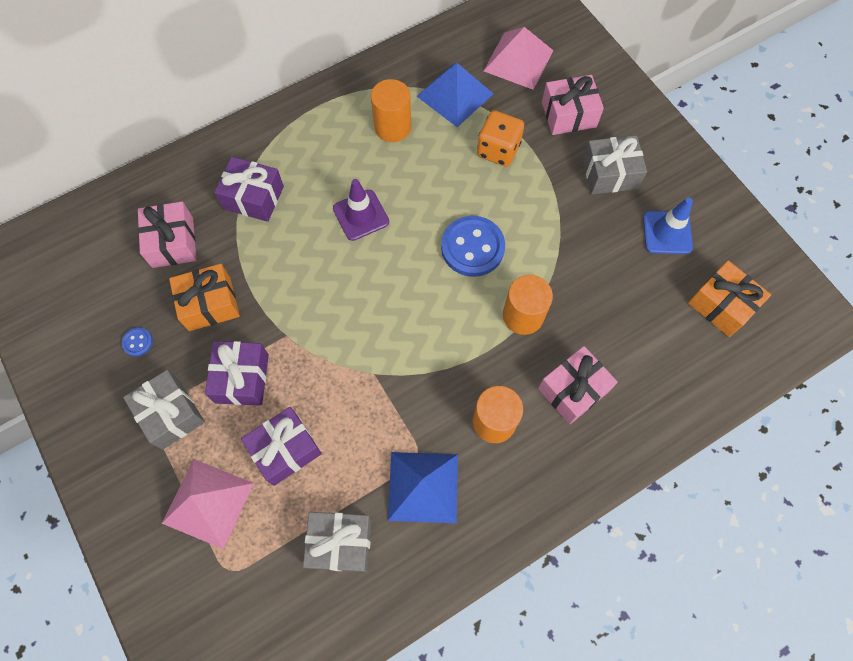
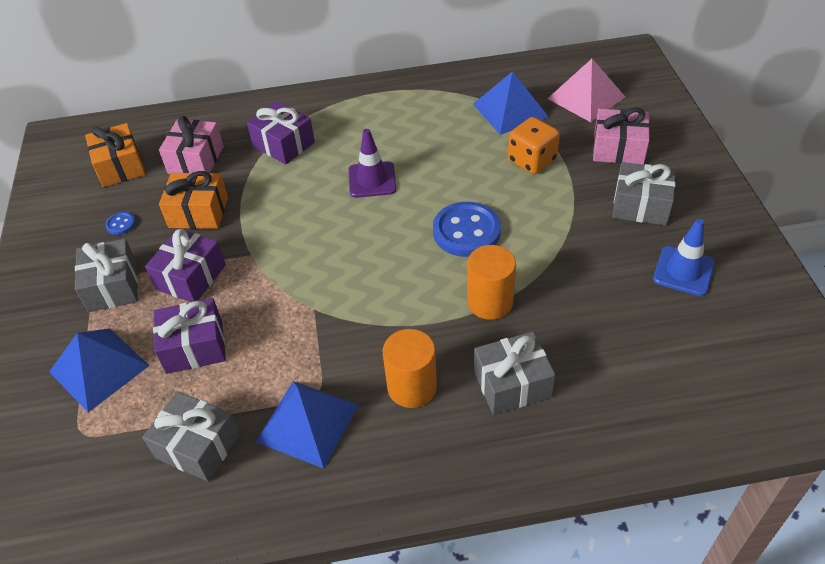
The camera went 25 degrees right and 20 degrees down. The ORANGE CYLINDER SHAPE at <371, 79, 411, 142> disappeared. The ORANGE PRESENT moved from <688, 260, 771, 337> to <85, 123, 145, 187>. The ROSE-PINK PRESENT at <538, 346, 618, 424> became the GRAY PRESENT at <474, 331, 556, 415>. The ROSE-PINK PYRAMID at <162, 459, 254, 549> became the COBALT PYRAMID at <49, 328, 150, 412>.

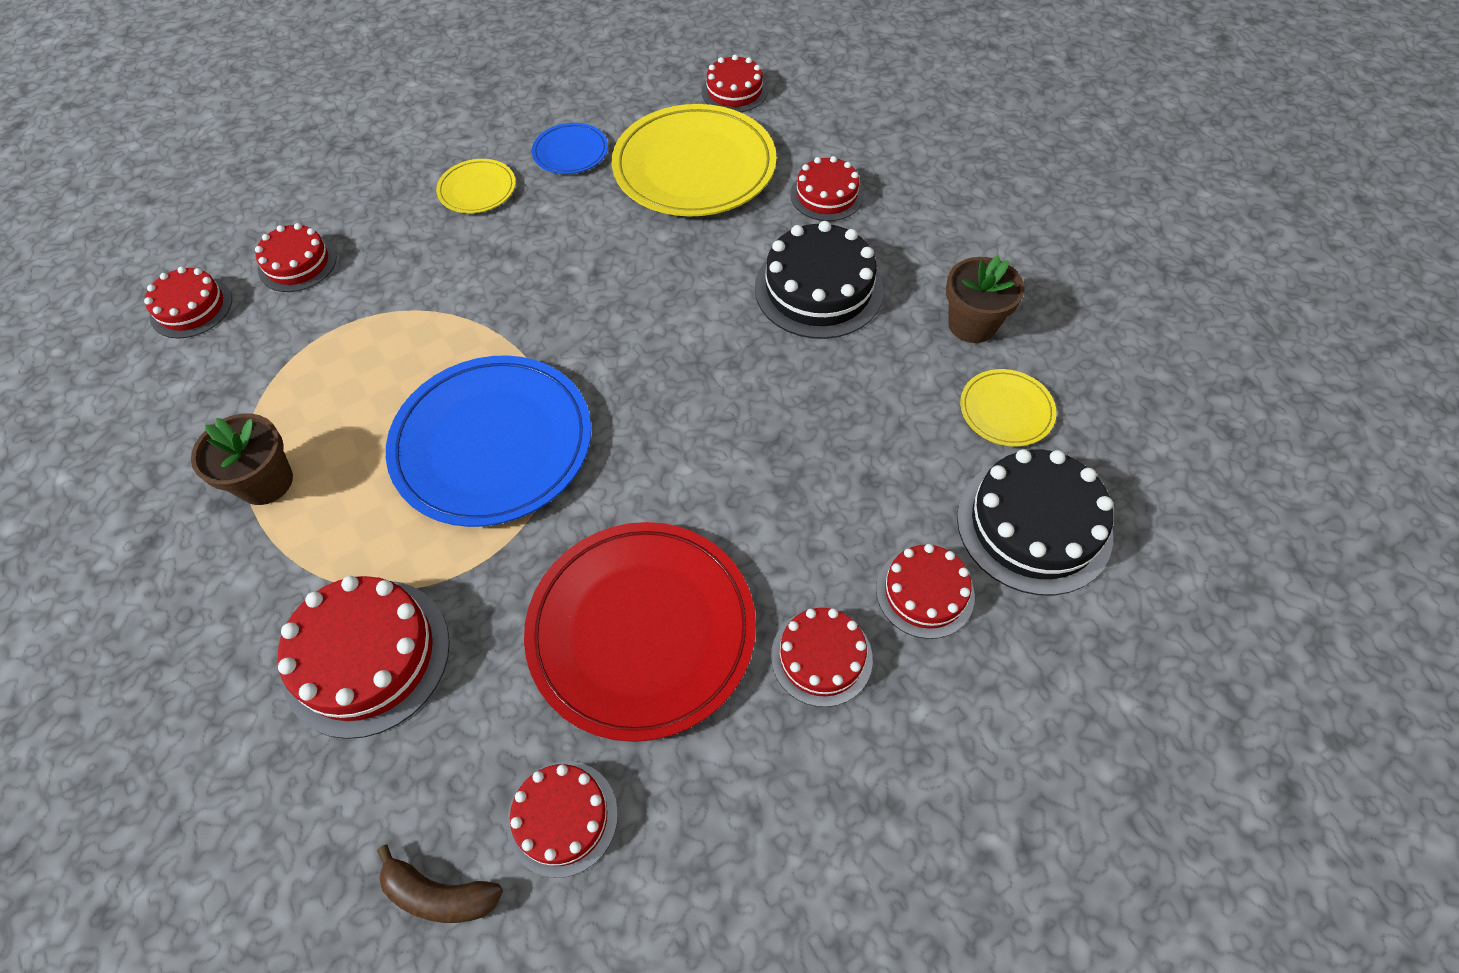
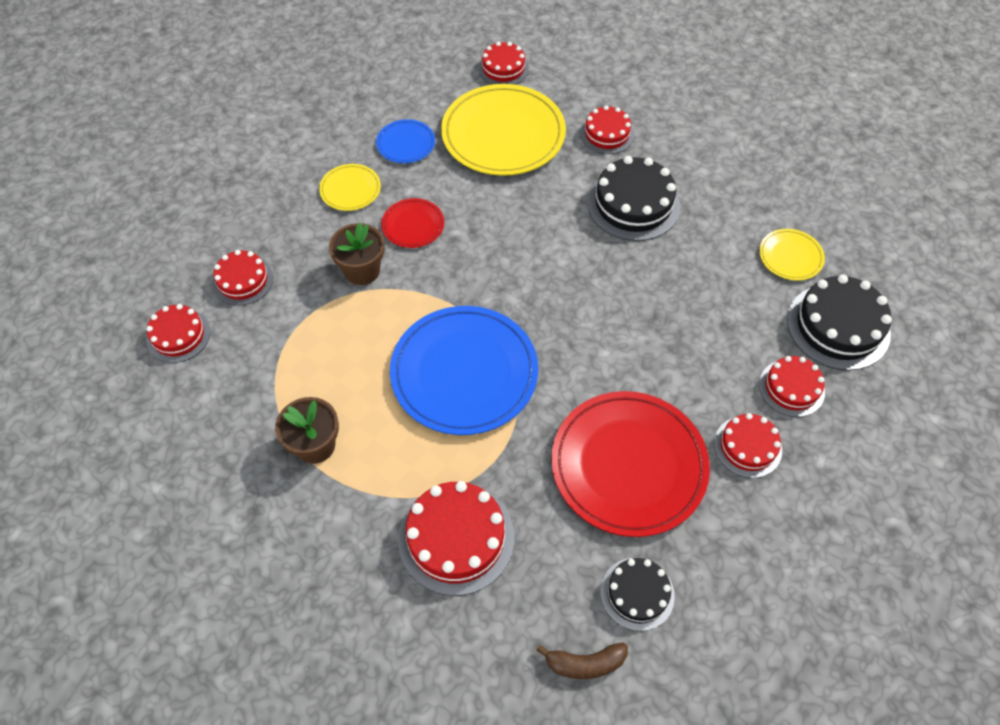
The camera went 20 degrees left and 0 degrees up. The DARK BROWN FLOWER POT moved from <946, 255, 1025, 343> to <329, 222, 385, 285>. The RED CAKE at <507, 761, 618, 878> became the BLACK CAKE at <601, 558, 675, 631>. The RED PLATE at <381, 198, 444, 248> appeared.

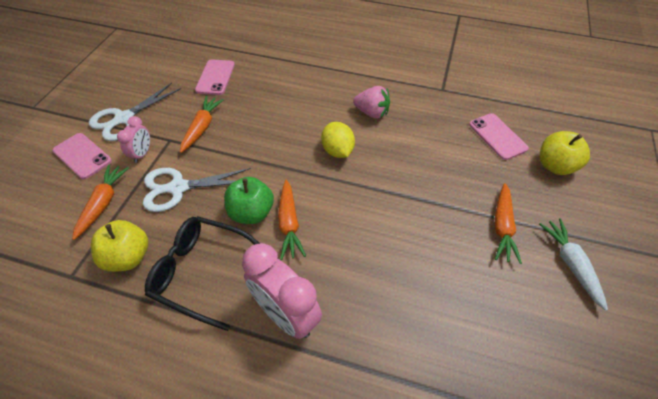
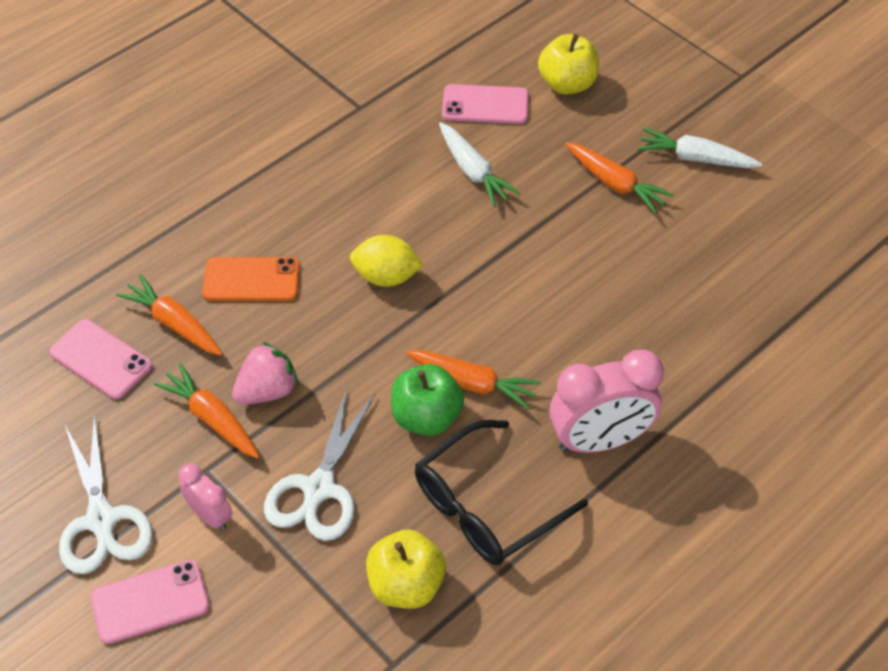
The camera went 60 degrees left and 0 degrees up. The ROSE-PINK BERRY moved from <353, 86, 390, 119> to <232, 342, 299, 405>. The ORANGE ROOT VEGETABLE moved from <72, 164, 129, 240> to <116, 274, 223, 356>. The PURE WHITE ROOT VEGETABLE at <439, 122, 520, 207> appeared. The ORANGE SMARTPHONE at <203, 257, 300, 301> appeared.

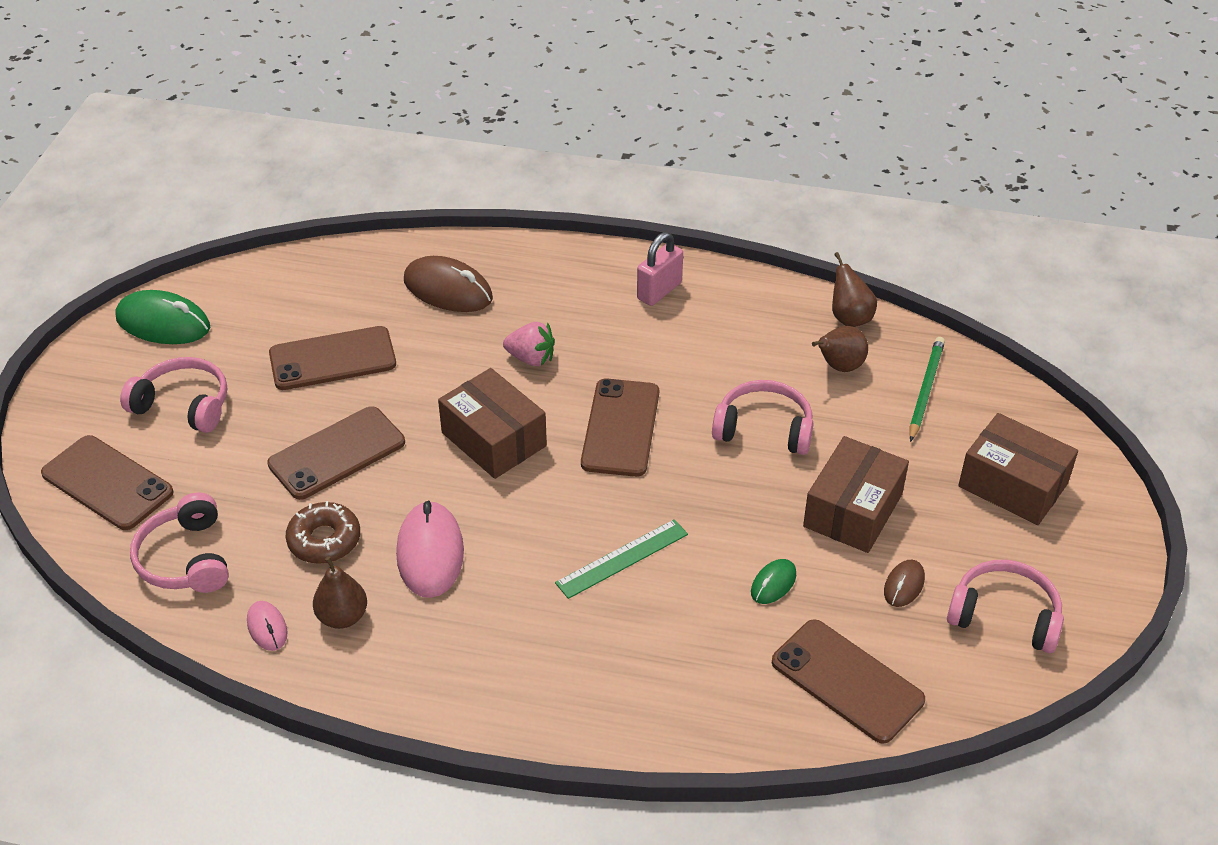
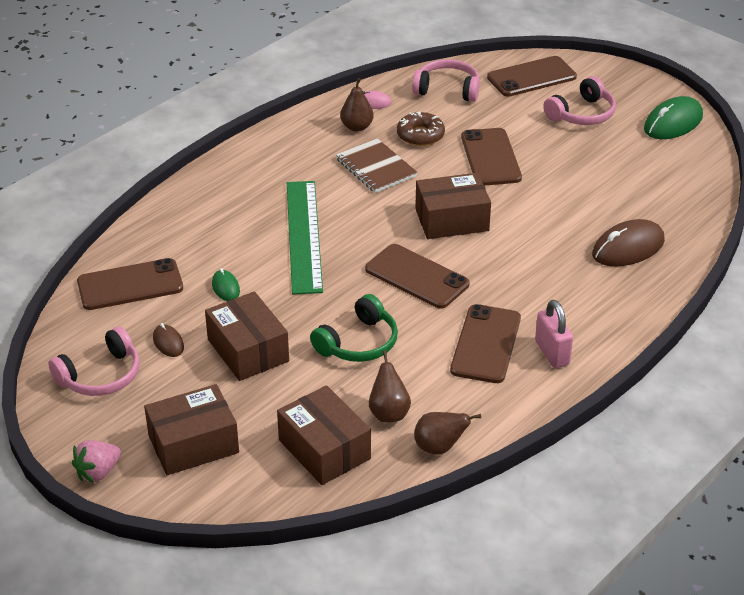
The camera went 120 degrees right and 5 degrees down. The ROSE-PINK BERRY moved from <503, 322, 555, 366> to <72, 440, 121, 483>. The DARK BROWN SMARTPHONE moved from <269, 326, 396, 390> to <450, 304, 521, 383>. The EMERALD WOODEN PENCIL at <909, 337, 945, 442> was replaced by the DARK BROWN BOX at <277, 385, 371, 485>. The ROSE-PINK HEADPHONES at <712, 380, 814, 455> became the EMERALD HEADPHONES at <310, 294, 398, 362>. The ROSE-PINK MOUSE at <396, 501, 464, 598> was replaced by the DARK BROWN NOTEBOOK at <336, 138, 418, 193>. The EMERALD STRAIGHTEDGE at <555, 519, 688, 599> changed to 1.73 times the size.

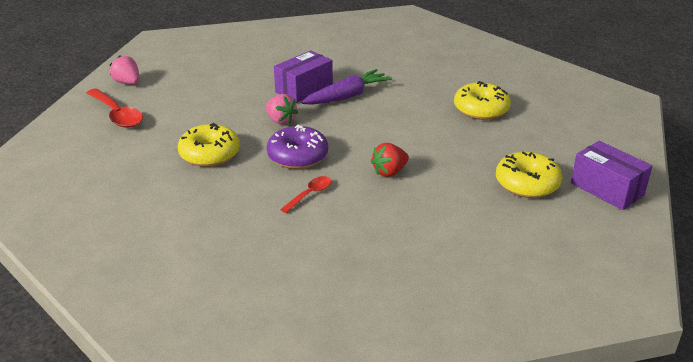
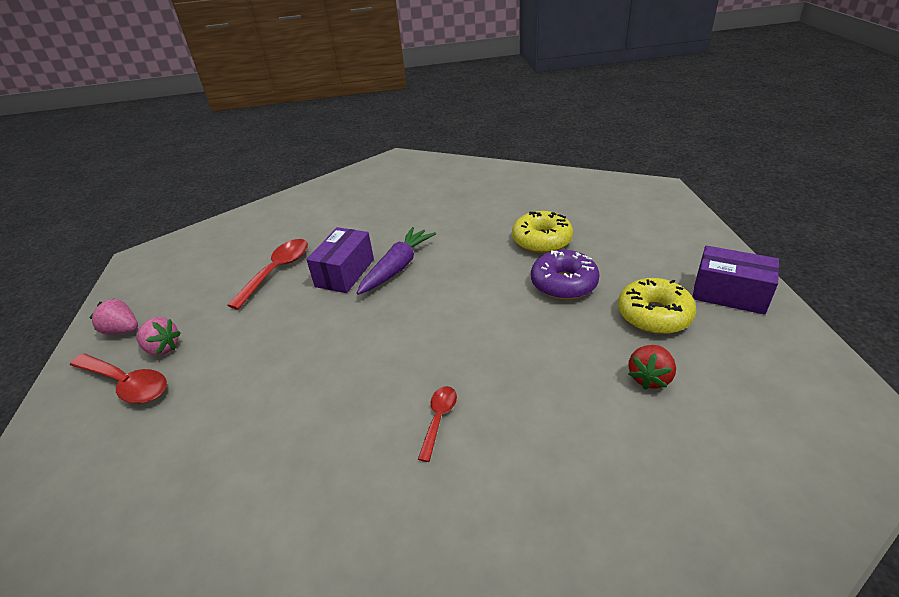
The camera went 20 degrees left and 5 degrees up. The ROSE-PINK BERRY moved from <266, 94, 298, 125> to <136, 317, 181, 356>. The YELLOW GLAZED DONUT at <177, 123, 240, 167> disappeared. The VIOLET GLAZED DONUT moved from <267, 125, 328, 169> to <531, 250, 600, 300>. The RED BERRY moved from <371, 143, 409, 177> to <628, 345, 676, 389>. The RED TABLESPOON at <227, 239, 308, 310> appeared.

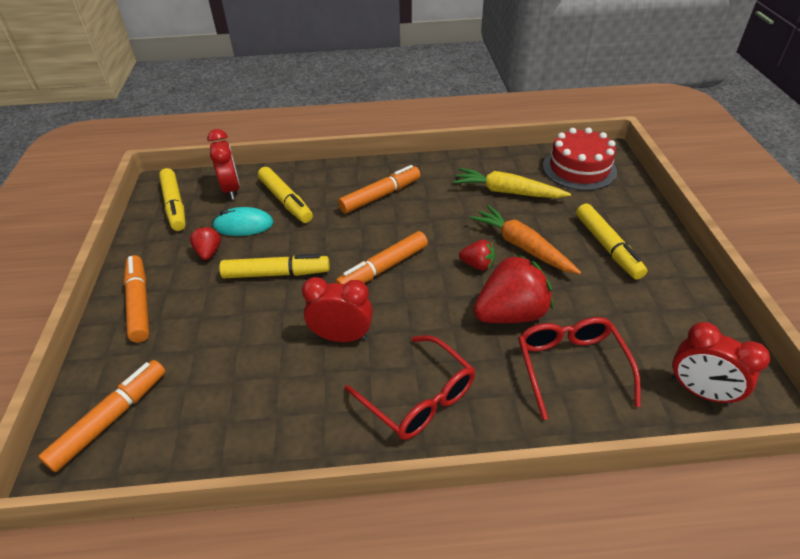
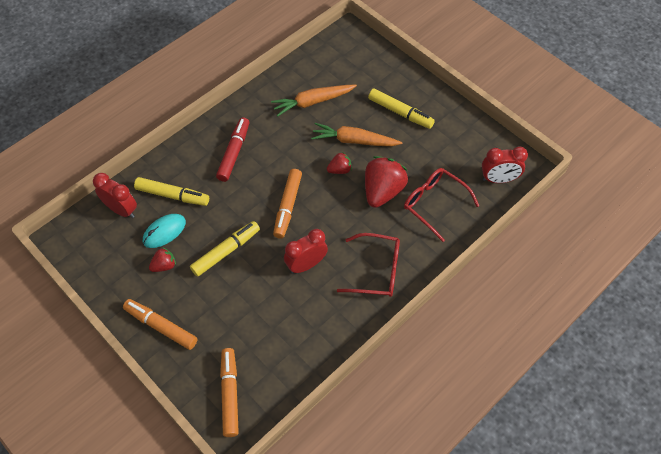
The camera went 40 degrees left and 15 degrees up. The RED CAKE at <543, 128, 617, 190> disappeared. The ORANGE FELT PEN at <338, 165, 421, 213> became the RED FELT PEN at <216, 117, 250, 182>. The YELLOW FELT PEN at <159, 168, 186, 231> disappeared. The YELLOW ROOT VEGETABLE at <453, 168, 571, 198> became the ORANGE ROOT VEGETABLE at <271, 85, 357, 117>. The RED BERRY at <190, 226, 221, 260> turned 105 degrees clockwise.

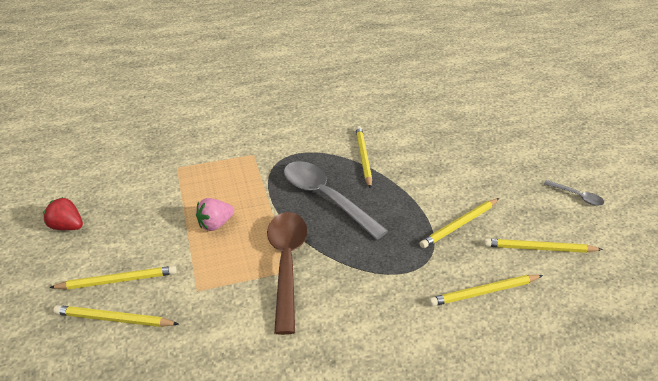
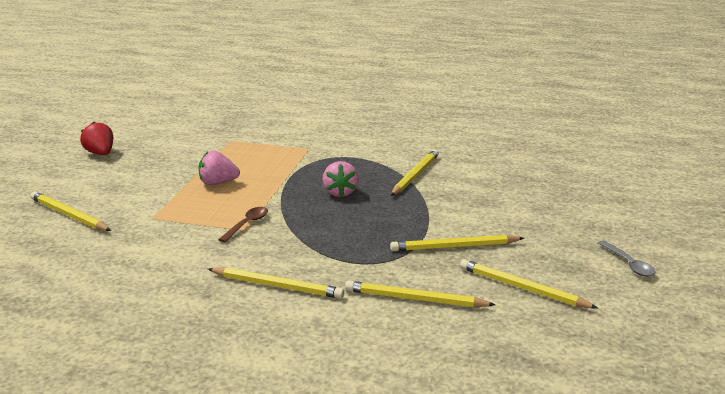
The camera went 30 degrees right and 15 degrees down. The GRAY TABLESPOON at <284, 161, 388, 240> was replaced by the ROSE-PINK BERRY at <322, 161, 359, 197>. The DARK BROWN TABLESPOON at <267, 212, 307, 335> changed to 0.45 times the size. The YELLOW WOODEN PENCIL moved from <49, 266, 177, 290> to <208, 267, 344, 299>.

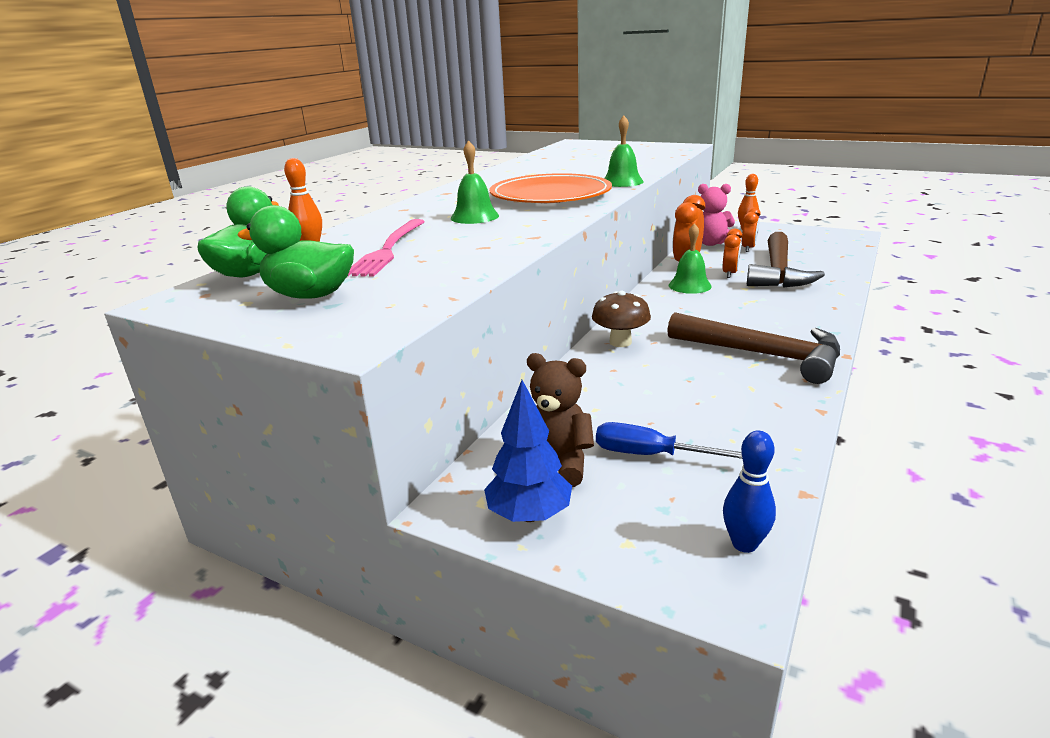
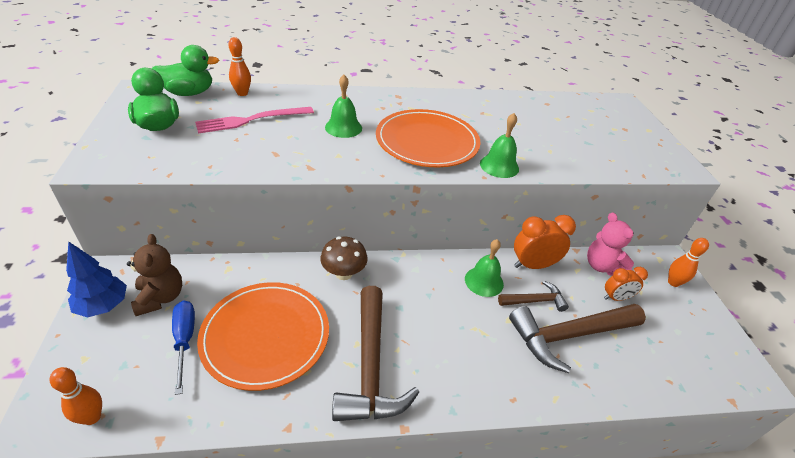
The camera went 50 degrees right and 15 degrees up. The ORANGE BEDSIDE CLOCK at <723, 229, 742, 278> was replaced by the DARK BROWN HAMMER at <498, 281, 569, 312>. The COBALT TENPIN at <723, 430, 776, 553> became the ORANGE TENPIN at <50, 367, 102, 425>. The ORANGE PLATE at <197, 282, 329, 391> appeared.

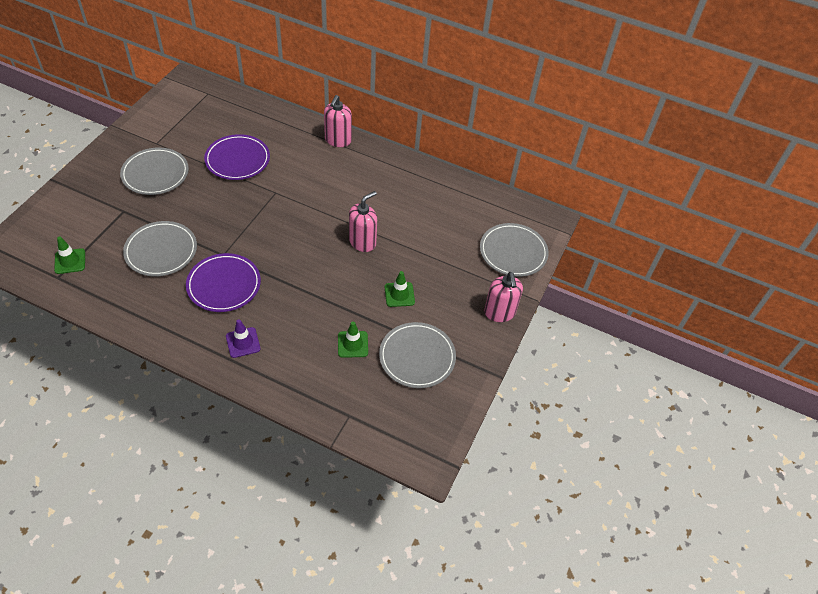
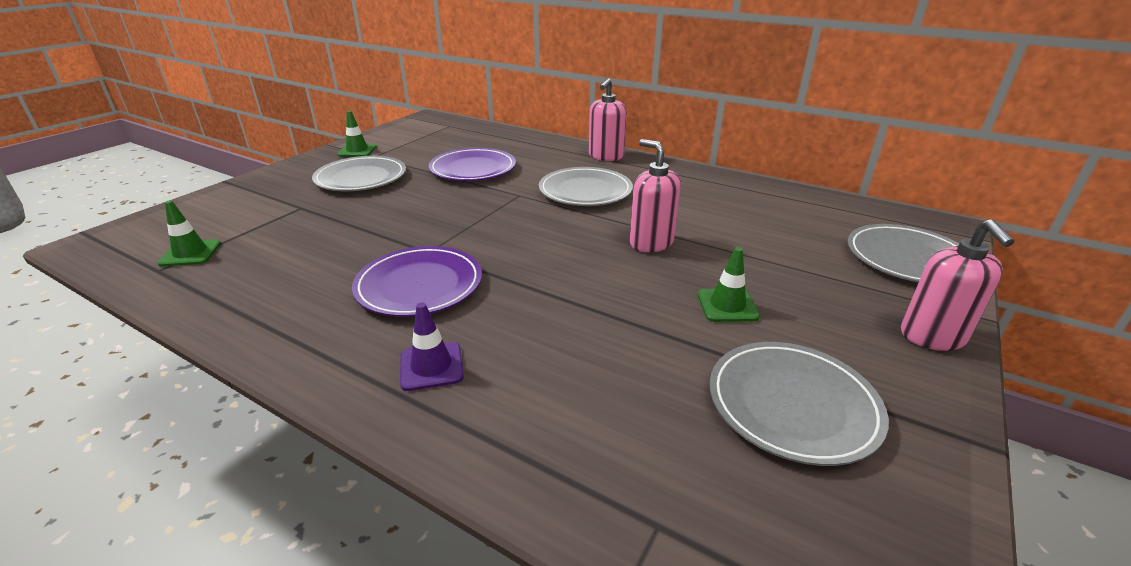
The camera went 10 degrees right and 20 degrees down. The ROSE-PINK SOAP PUMP at <349, 191, 377, 252> turned 90 degrees counterclockwise. The GRAY PLATE moved from <123, 221, 197, 276> to <539, 167, 633, 206>. The EMERALD SAFETY CONE moved from <338, 321, 368, 358> to <337, 111, 377, 157>.

